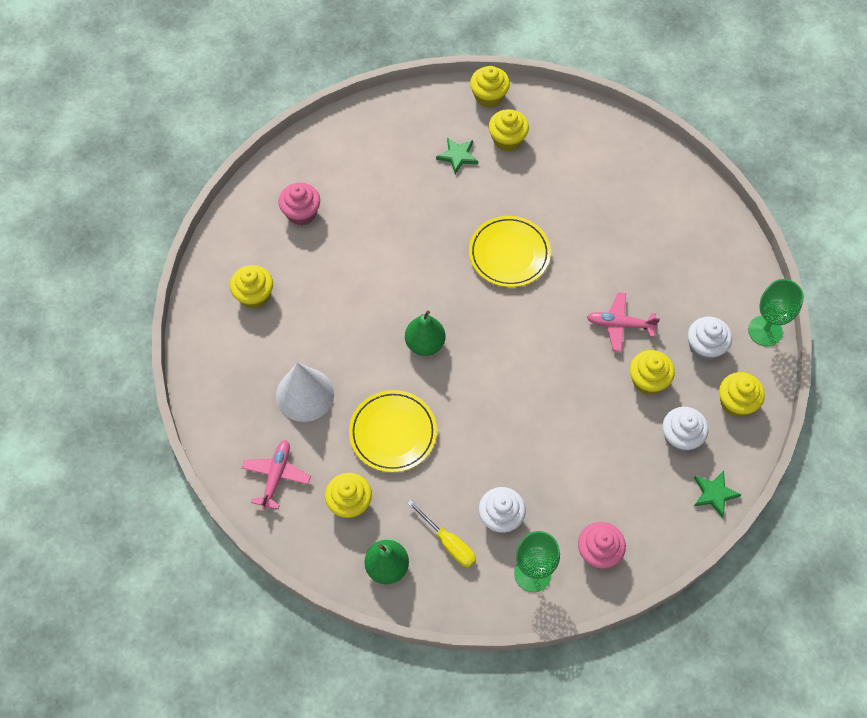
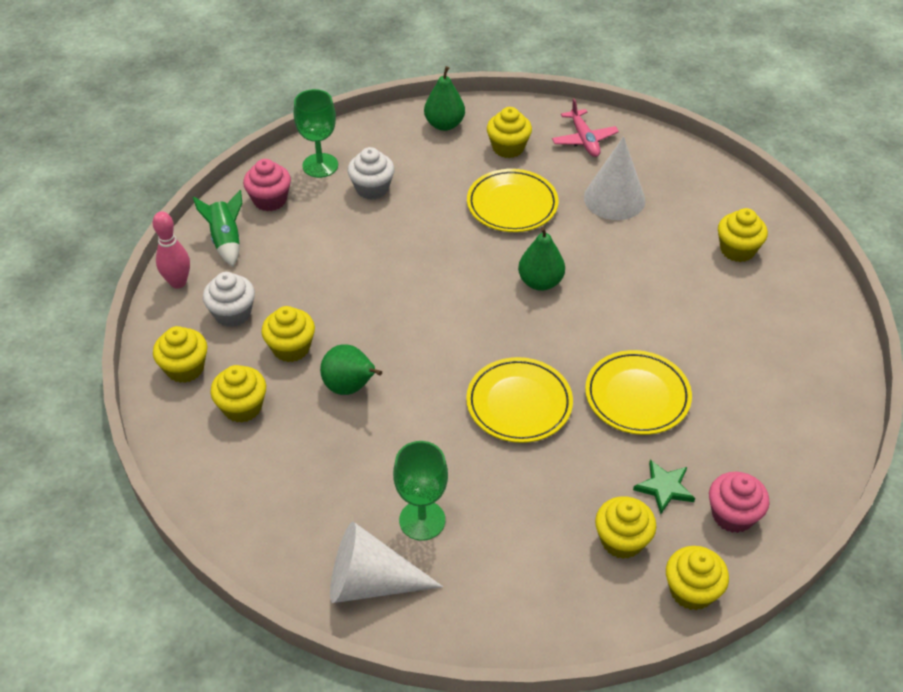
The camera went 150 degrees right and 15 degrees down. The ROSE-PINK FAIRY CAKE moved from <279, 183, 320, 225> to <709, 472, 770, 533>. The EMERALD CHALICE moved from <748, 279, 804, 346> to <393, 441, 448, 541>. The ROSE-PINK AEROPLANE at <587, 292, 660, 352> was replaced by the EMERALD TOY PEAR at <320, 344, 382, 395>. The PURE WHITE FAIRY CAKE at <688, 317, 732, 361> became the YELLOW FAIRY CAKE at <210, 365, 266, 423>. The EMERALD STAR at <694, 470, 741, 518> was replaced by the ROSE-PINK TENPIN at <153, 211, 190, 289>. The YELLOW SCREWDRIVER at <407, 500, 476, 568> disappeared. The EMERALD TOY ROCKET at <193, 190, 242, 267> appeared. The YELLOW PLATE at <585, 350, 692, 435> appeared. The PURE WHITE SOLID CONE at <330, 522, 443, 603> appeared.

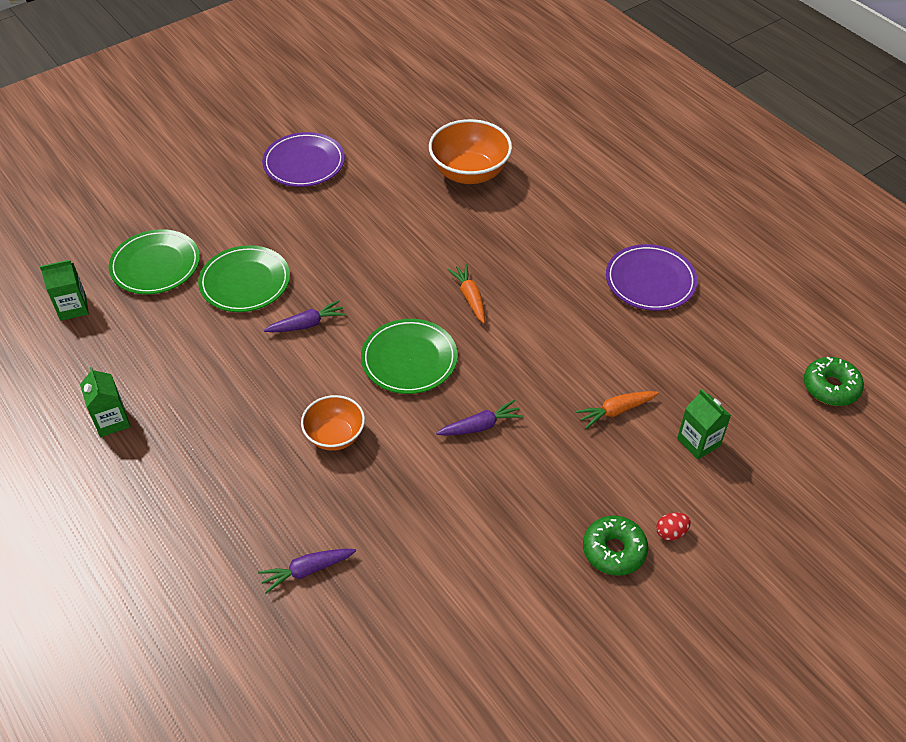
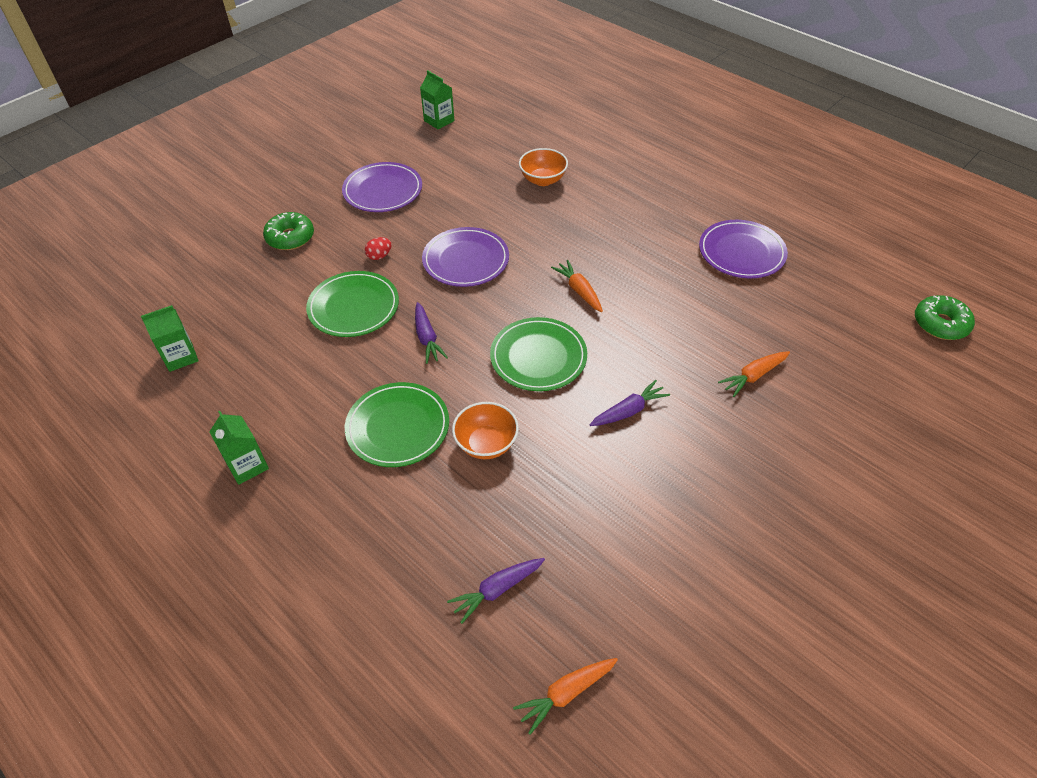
The camera went 10 degrees left and 0 degrees up. The ORANGE SERVING BOWL at <429, 119, 512, 184> changed to 0.62 times the size. The EMERALD PLATE moved from <109, 229, 200, 294> to <345, 382, 449, 467>. The VIOLET ROOT VEGETABLE at <264, 300, 346, 332> turned 105 degrees clockwise. The EMERALD JUICE CARTON moved from <677, 389, 731, 460> to <420, 70, 455, 129>. The RED TOY EGG moved from <656, 513, 691, 541> to <365, 237, 392, 260>. The EMERALD GLAZED DONUT moved from <583, 515, 648, 576> to <263, 212, 314, 250>. The VIOLET PLATE at <422, 227, 509, 287> appeared. The ORANGE ROOT VEGETABLE at <513, 658, 618, 735> appeared.

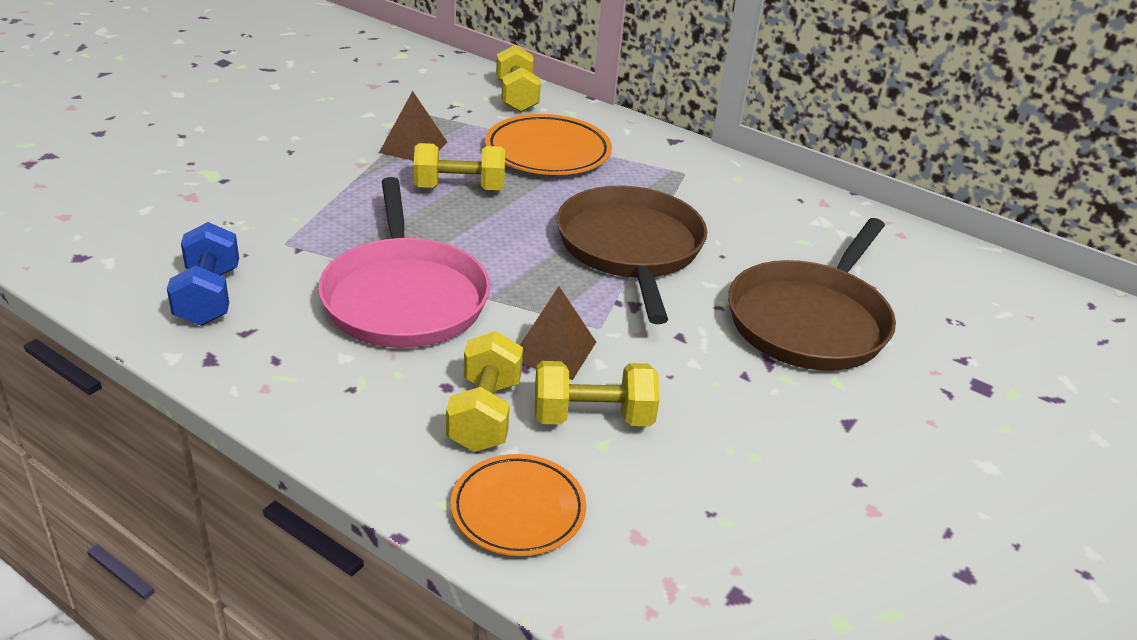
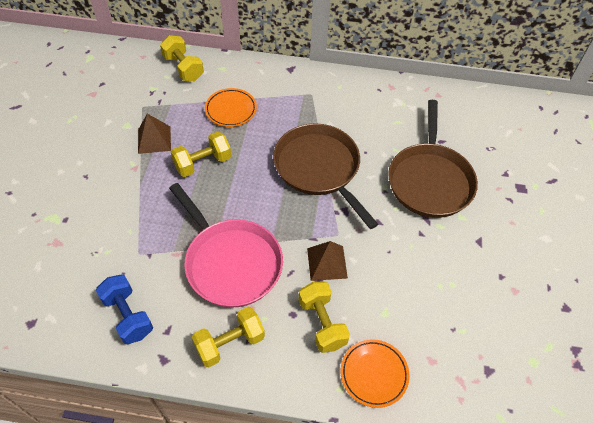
The camera went 25 degrees left and 20 degrees up. The ORANGE PLATE at <485, 114, 612, 175> changed to 0.67 times the size. The YELLOW FREE WEIGHT moved from <535, 361, 659, 426> to <192, 307, 265, 367>.

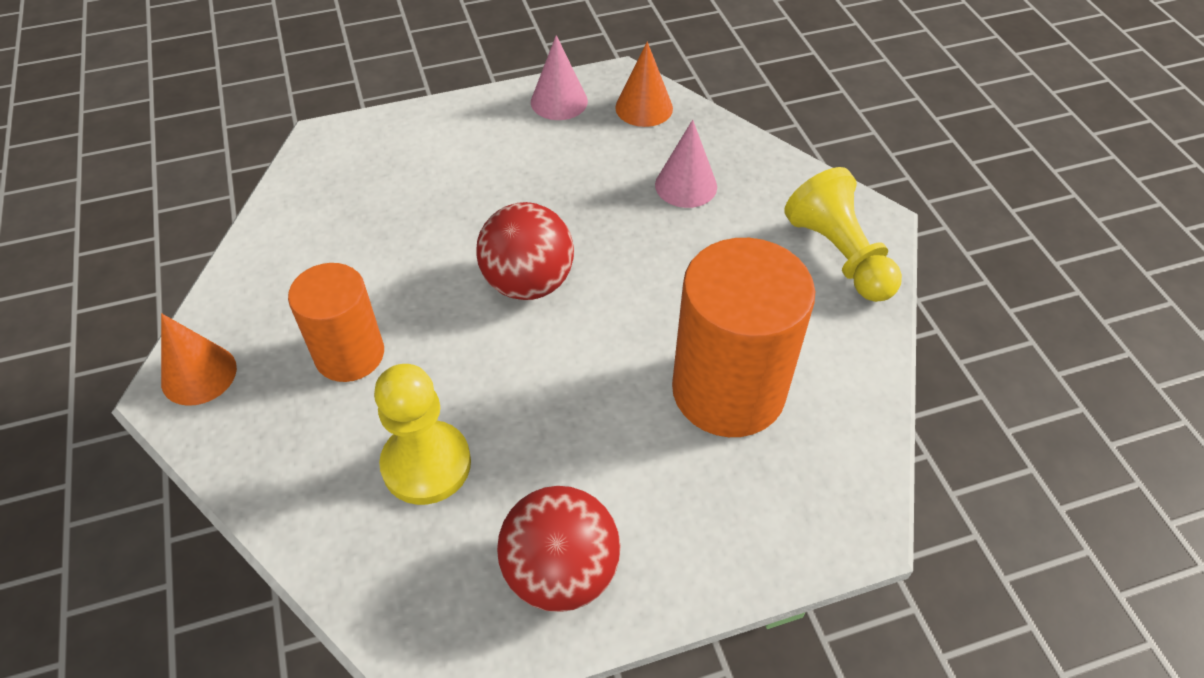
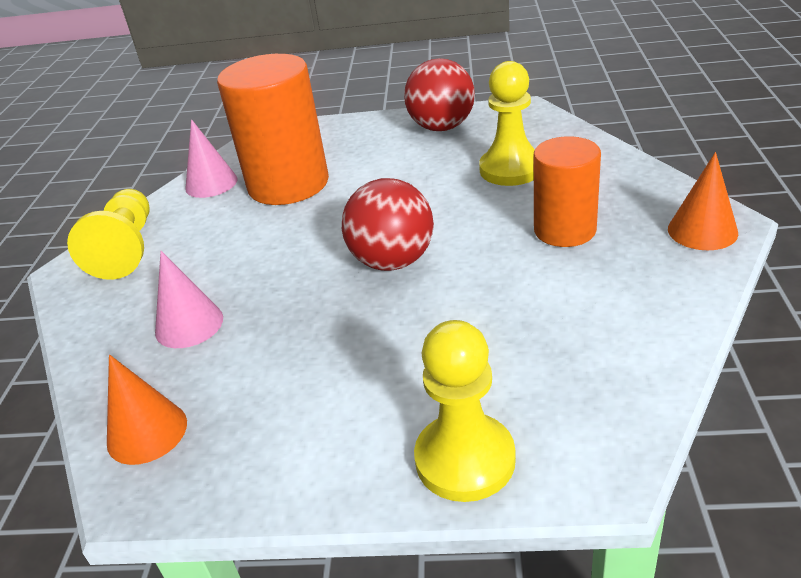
The camera went 155 degrees left and 15 degrees down. The ROSE-PINK SOLID CONE moved from <531, 35, 588, 120> to <185, 119, 237, 198>. The YELLOW GAME PAWN at <414, 320, 516, 502> appeared.

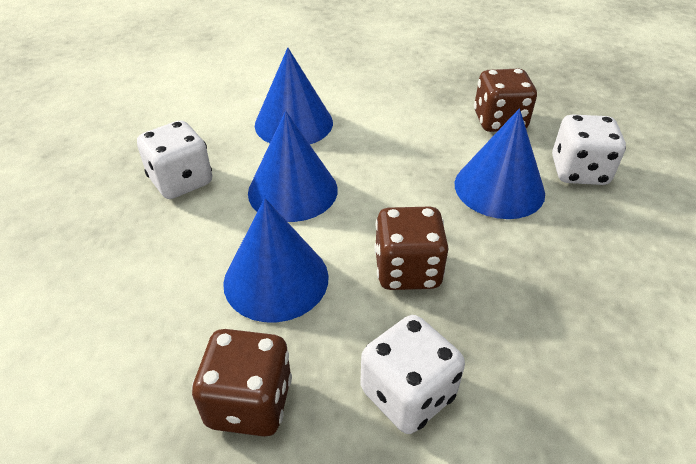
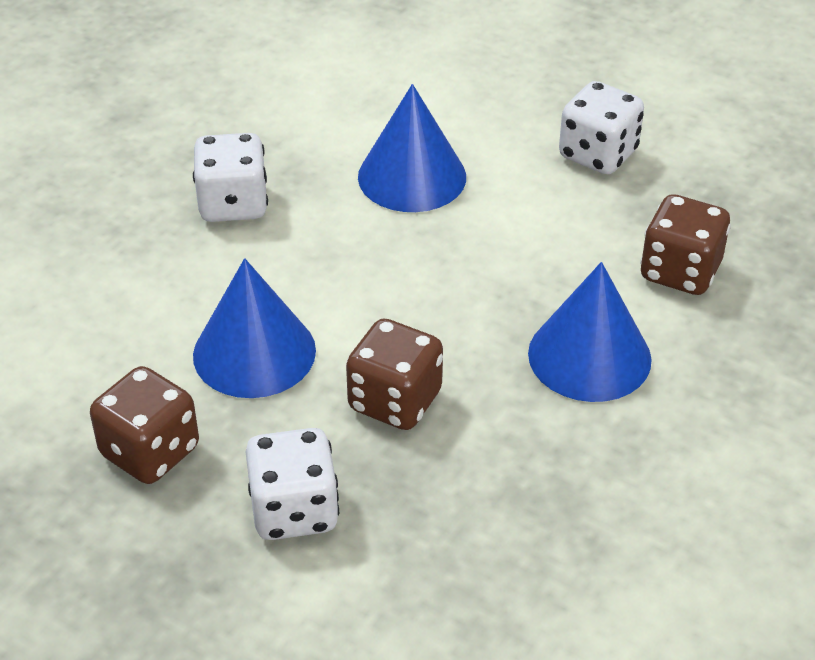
The camera went 30 degrees right and 0 degrees up. The COBALT SOLID CONE at <248, 111, 338, 222> disappeared. The PURE WHITE GAME DIE moved from <552, 114, 626, 185> to <559, 81, 644, 174>.

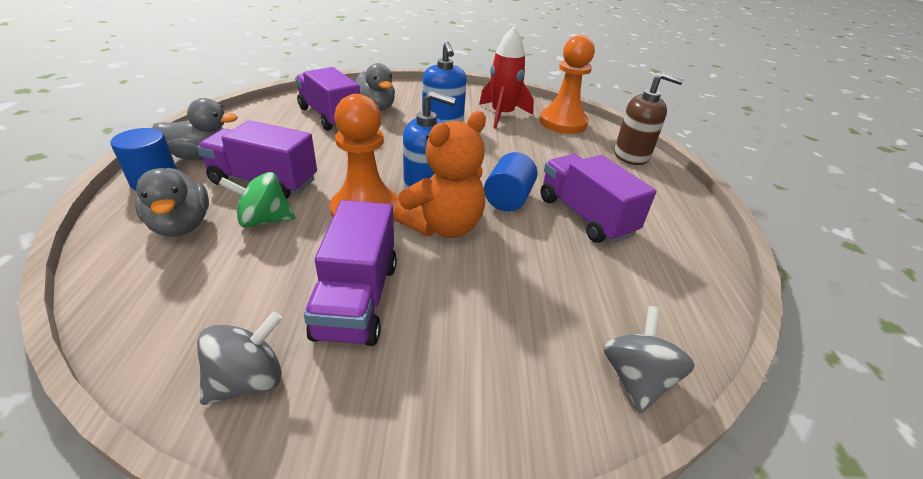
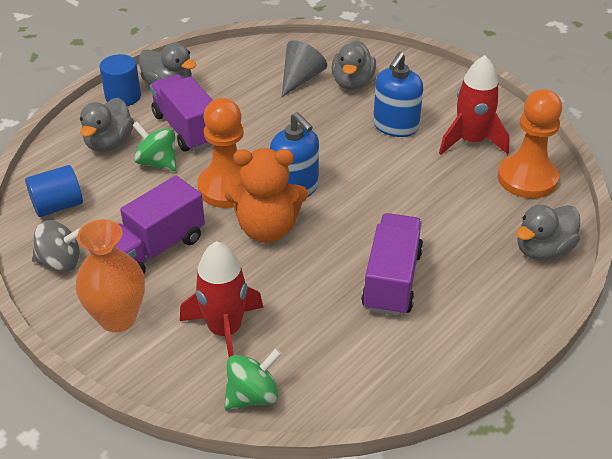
The camera went 45 degrees right and 5 degrees up. The VIOLET TRUCK at <295, 67, 360, 131> was replaced by the GRAY SOLID CONE at <282, 40, 327, 97>. The DARK BROWN SOAP PUMP at <614, 72, 684, 165> was replaced by the GRAY TOY DUCK at <516, 205, 580, 260>. The COBALT CYLINDER SHAPE moved from <484, 152, 538, 211> to <25, 165, 83, 217>. The GRAY SPINNING TOP at <604, 306, 695, 413> became the EMERALD SPINNING TOP at <224, 349, 282, 410>. The ORANGE FLOWER VASE at <76, 219, 145, 332> appeared. The RED TOY ROCKET at <180, 241, 263, 357> appeared.

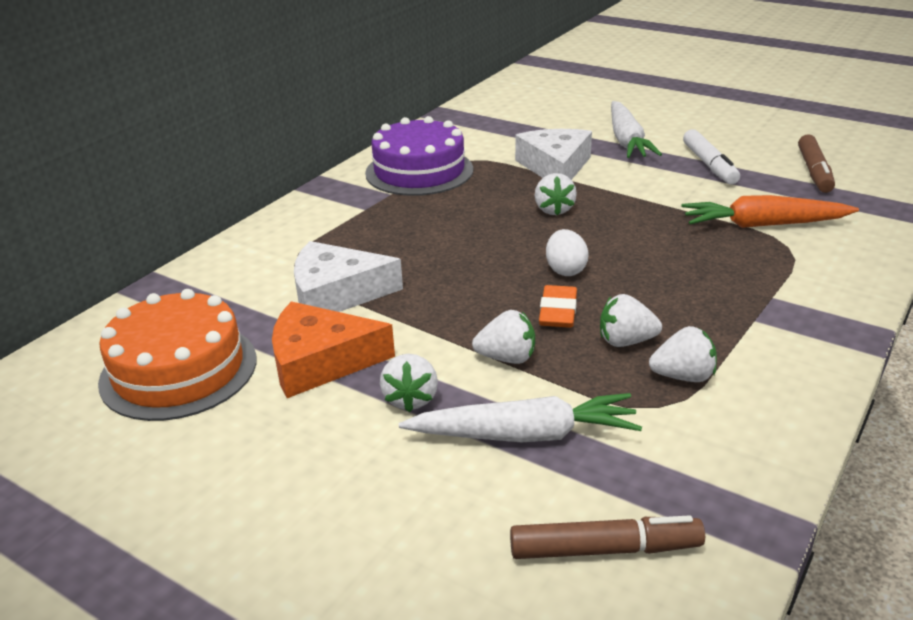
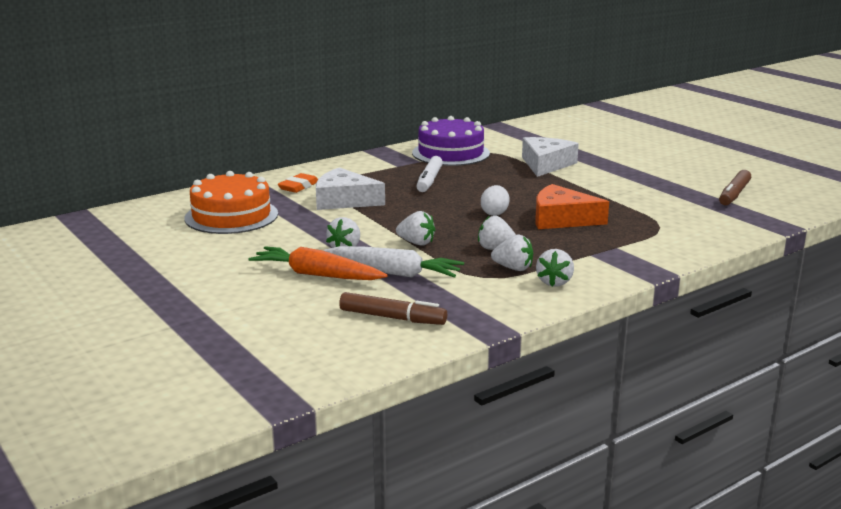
The camera went 20 degrees right and 10 degrees down. The PURE WHITE ROOT VEGETABLE at <611, 101, 662, 158> disappeared. The PURE WHITE FELT PEN moved from <683, 129, 740, 184> to <417, 156, 443, 192>. The PURE WHITE BERRY moved from <535, 173, 577, 216> to <536, 249, 574, 287>. The ORANGE ROOT VEGETABLE moved from <681, 195, 859, 228> to <249, 246, 388, 280>. The ORANGE GUM ERASER moved from <539, 285, 577, 328> to <277, 173, 318, 193>. The ORANGE CHEESE WEDGE moved from <272, 301, 395, 398> to <535, 184, 609, 229>.

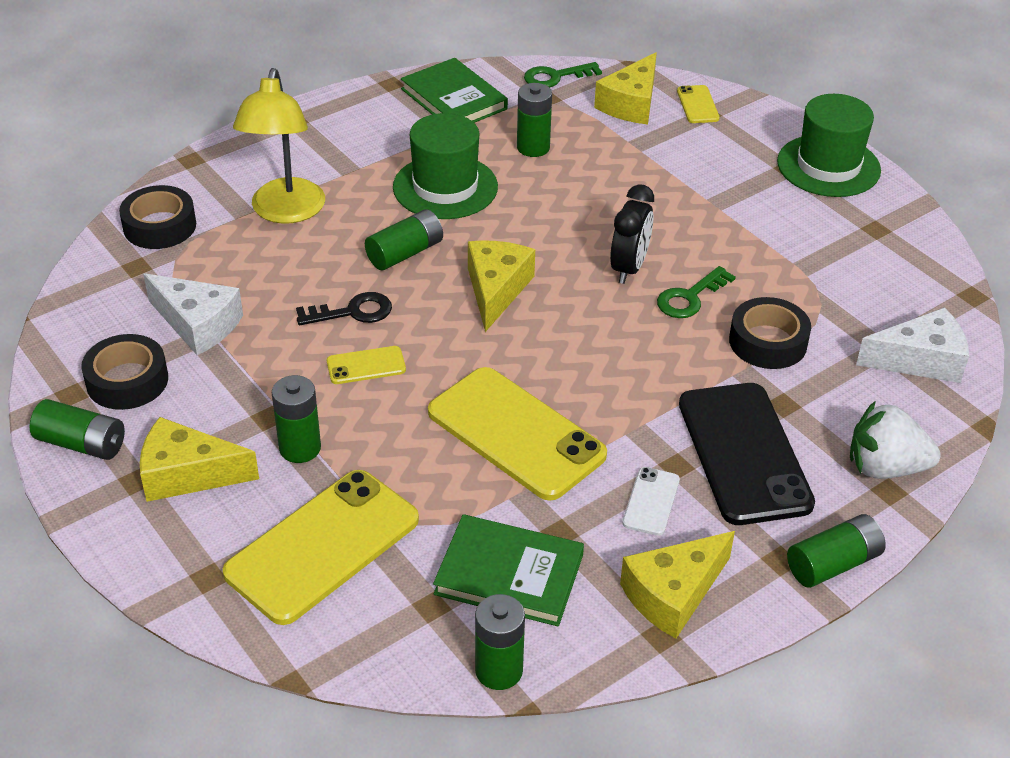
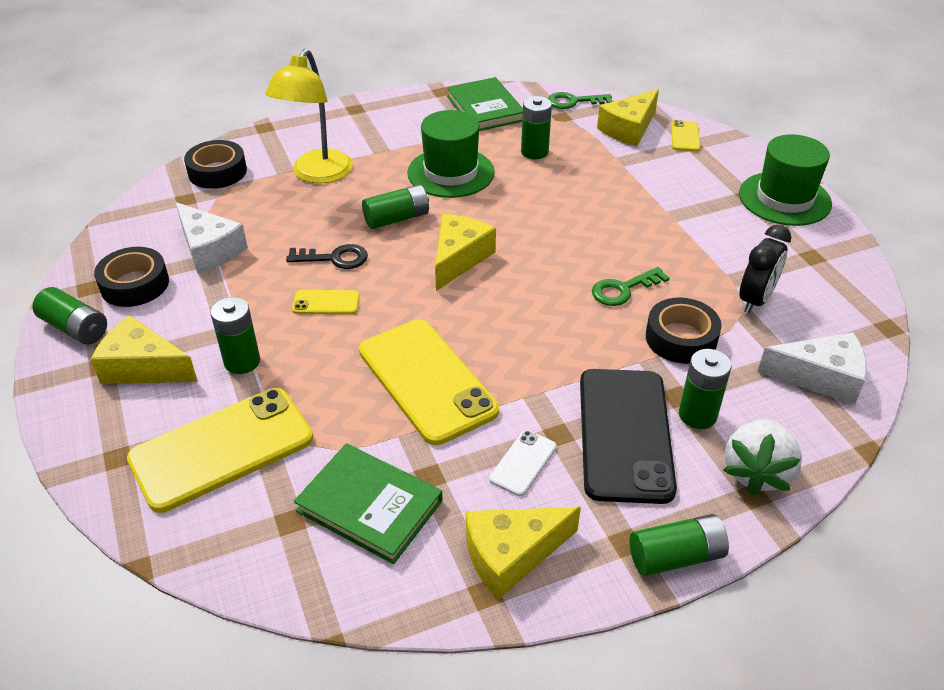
The camera went 15 degrees right and 0 degrees up. The BLACK BEDSIDE CLOCK moved from <610, 185, 654, 284> to <739, 225, 791, 314>. The PURE WHITE BERRY at <850, 401, 941, 479> turned 90 degrees counterclockwise. The EMERALD BATTERY moved from <475, 594, 525, 690> to <679, 349, 731, 429>.

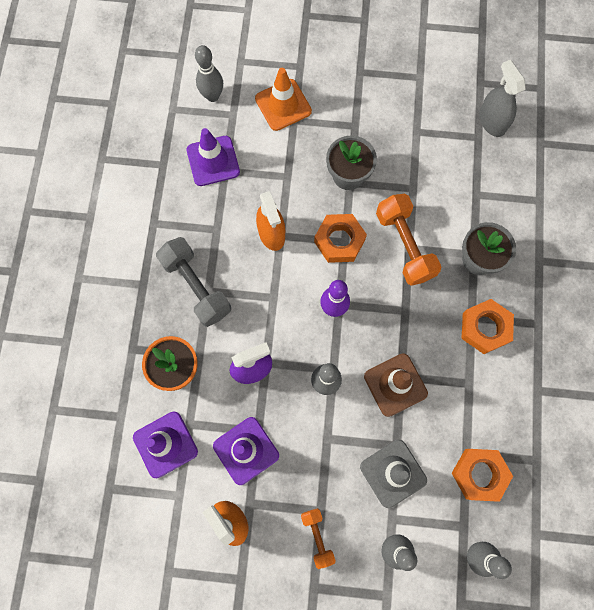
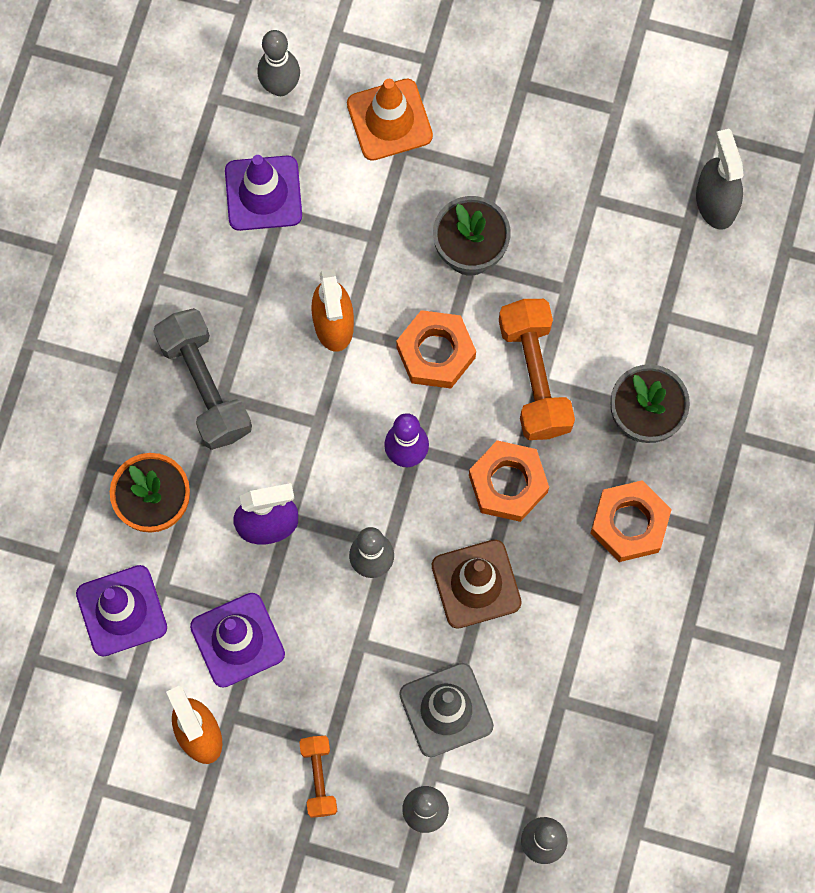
The camera went 10 degrees right and 0 degrees up. The ORANGE HEXAGON NUT moved from <452, 449, 513, 502> to <469, 440, 549, 522>.

